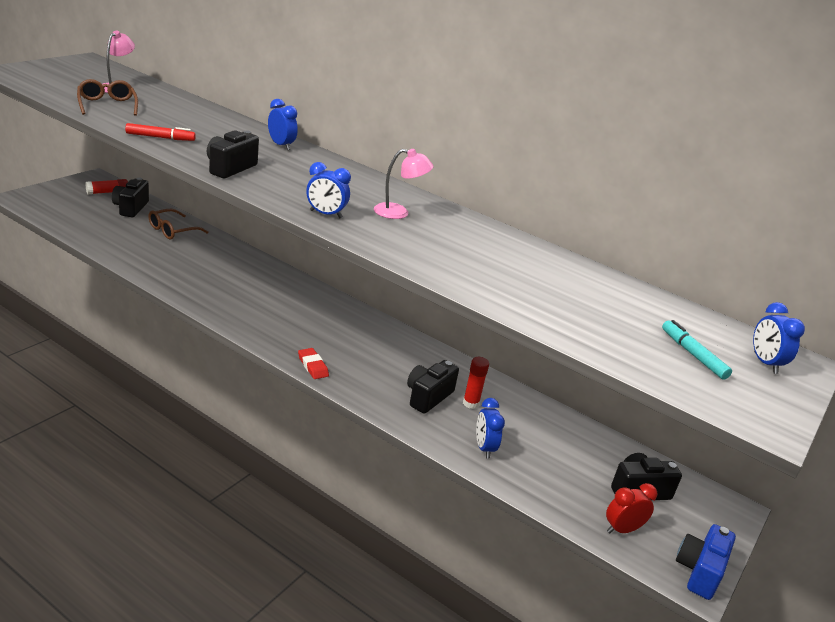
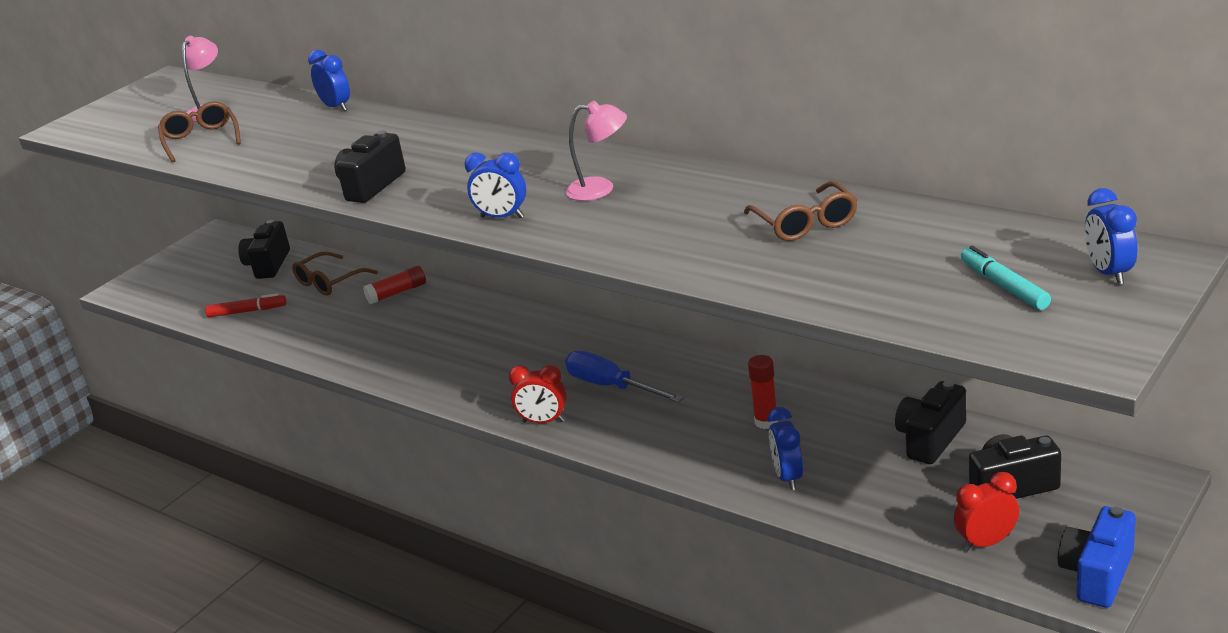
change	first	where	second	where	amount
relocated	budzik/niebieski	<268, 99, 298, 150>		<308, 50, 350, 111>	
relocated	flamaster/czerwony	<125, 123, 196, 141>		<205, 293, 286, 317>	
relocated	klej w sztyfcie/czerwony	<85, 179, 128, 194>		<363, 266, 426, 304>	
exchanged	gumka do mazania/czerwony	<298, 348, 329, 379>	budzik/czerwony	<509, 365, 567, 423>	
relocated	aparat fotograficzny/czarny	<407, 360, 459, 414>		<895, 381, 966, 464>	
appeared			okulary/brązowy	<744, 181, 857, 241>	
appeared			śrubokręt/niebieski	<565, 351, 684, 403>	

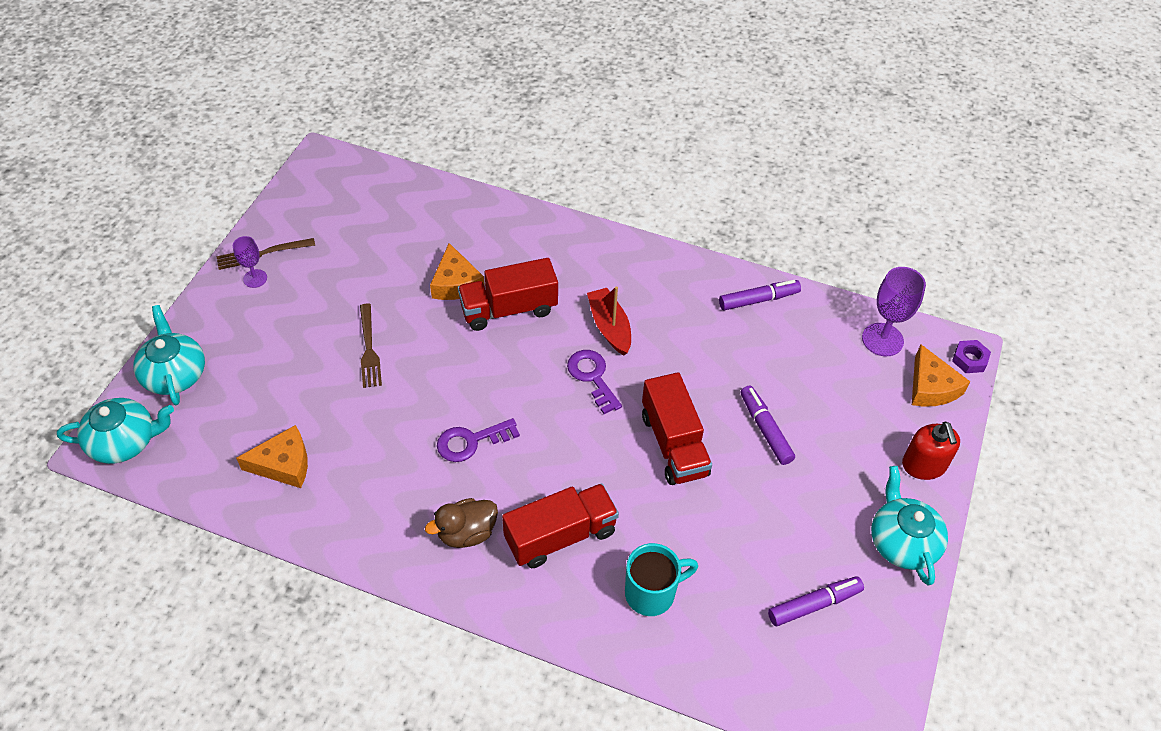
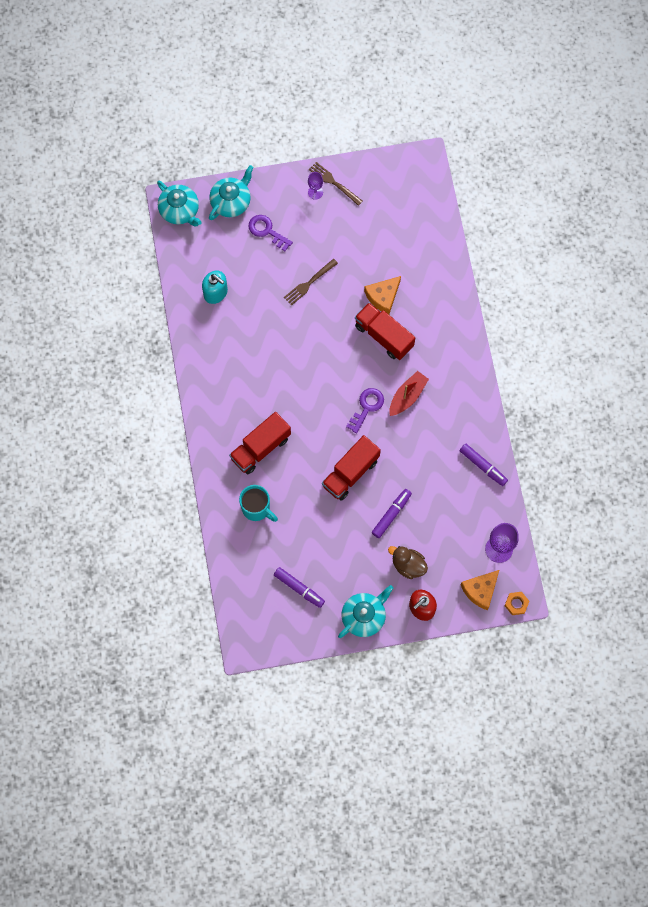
change	first	where	second	where	amount
colour	nakrętka/fioletowy	<952, 340, 991, 373>	nakrętka/pomarańczowy	<504, 592, 529, 615>	
relocated	klucz/fioletowy	<437, 418, 520, 462>		<249, 215, 293, 251>	
exchanged	ser/pomarańczowy	<236, 425, 308, 488>	dozownik mydła/turkusowy	<202, 270, 228, 304>	
spun	ciężarówka/czerwony	<502, 483, 619, 568>		<229, 412, 291, 474>	105 degrees clockwise
relocated	kaczka/brązowy	<425, 498, 498, 548>		<388, 546, 428, 579>	

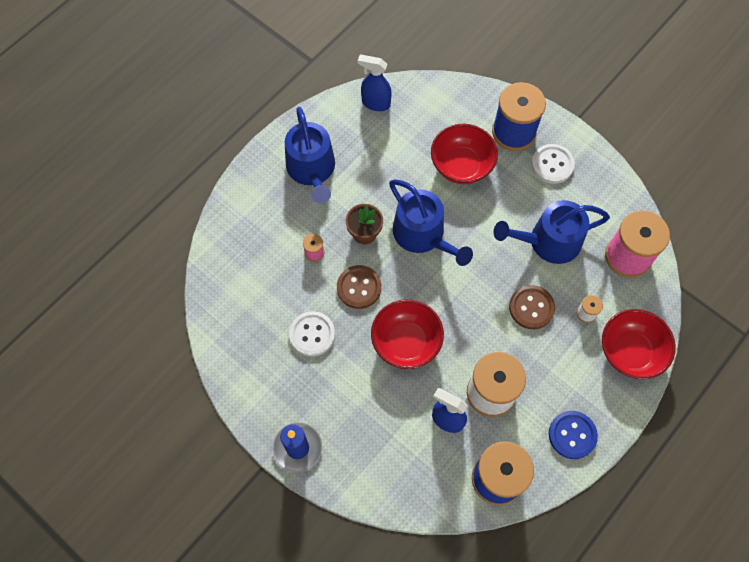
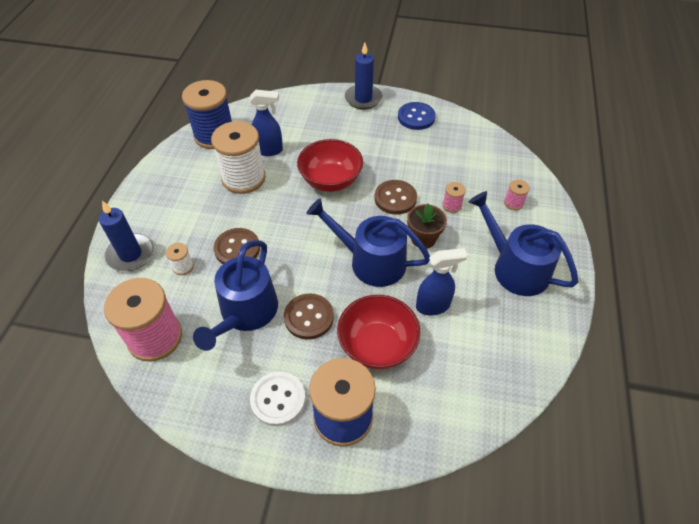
change	first	where	second	where	amount
relocated	spryskiwacz/niebieski	<358, 55, 392, 111>		<416, 248, 468, 315>	
spun	konewka/niebieski	<494, 200, 610, 264>		<193, 240, 278, 351>	150 degrees clockwise
exchanged	miska/czerwony	<602, 309, 676, 379>	świeca/niebieski	<99, 201, 154, 271>	
missing	guzik/biały	<289, 311, 335, 357>			
relocated	guzik/niebieski	<549, 411, 598, 459>		<398, 102, 436, 130>	
appeared			szpulka/różowy	<504, 180, 530, 210>	
appeared			guzik/brązowy	<284, 293, 334, 340>	

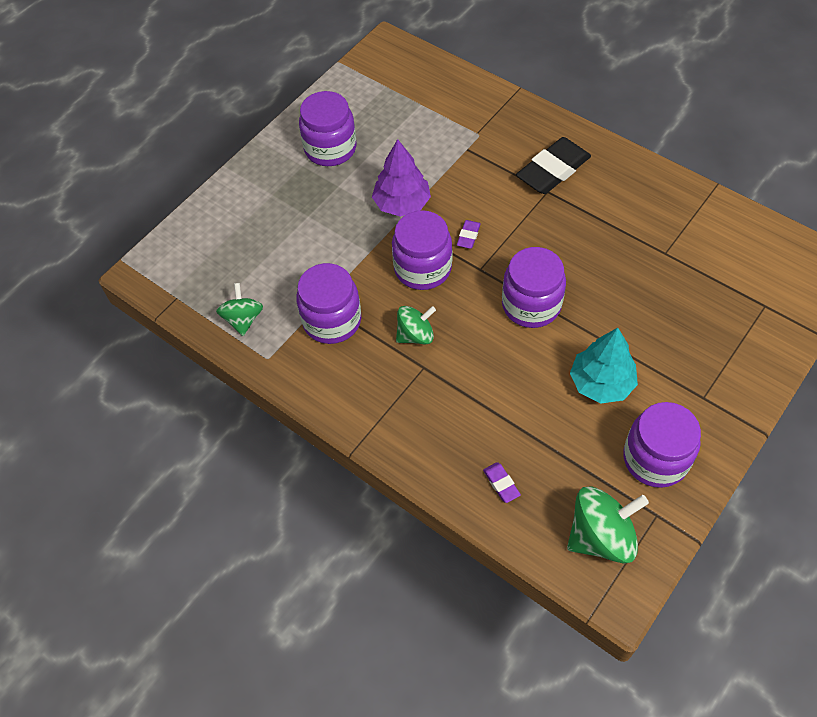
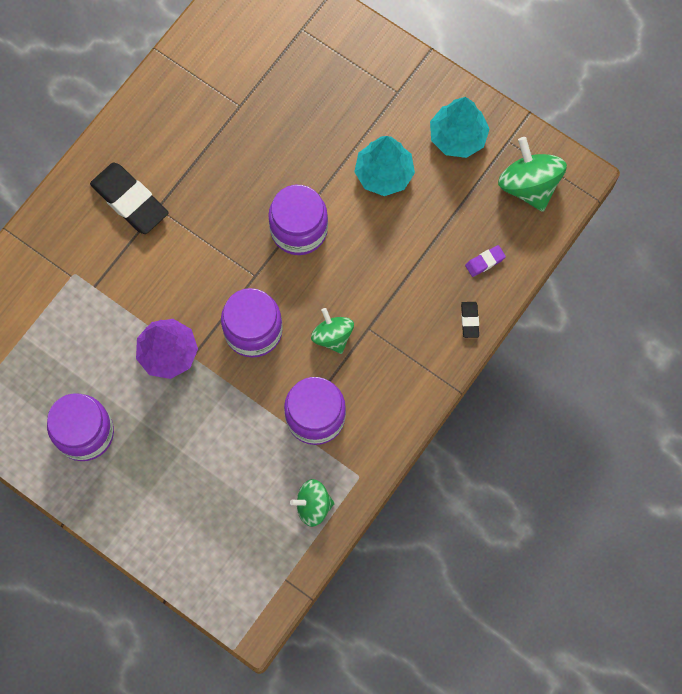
change	first	where	second	where	amount
missing	gumka do mazania/fioletowy	<457, 220, 481, 249>			
exchanged	słoik/fioletowy	<623, 402, 701, 488>	drzewko/turkusowy	<430, 97, 490, 158>	
appeared			gumka do mazania/czarny	<461, 302, 479, 338>	

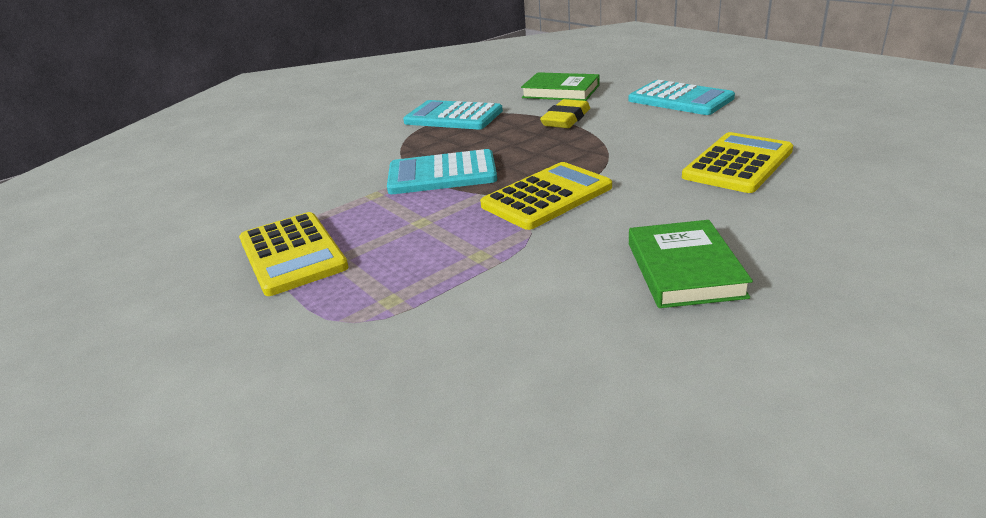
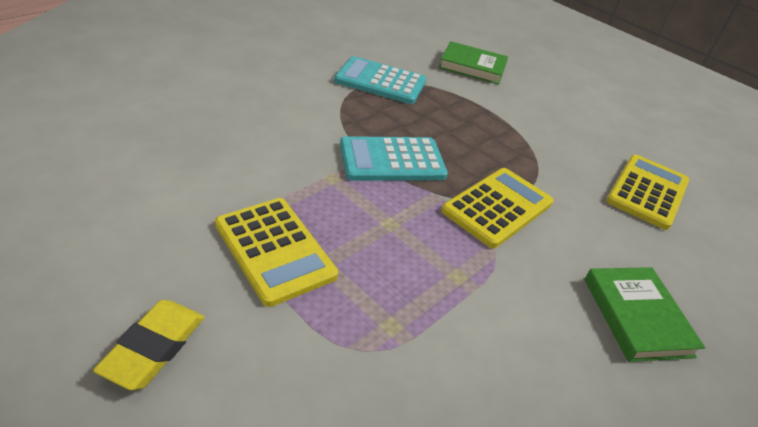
change	first	where	second	where	amount
missing	kalkulator/turkusowy	<628, 80, 735, 115>			
relocated	gumka do mazania/żółty	<540, 99, 590, 128>		<93, 300, 204, 390>	

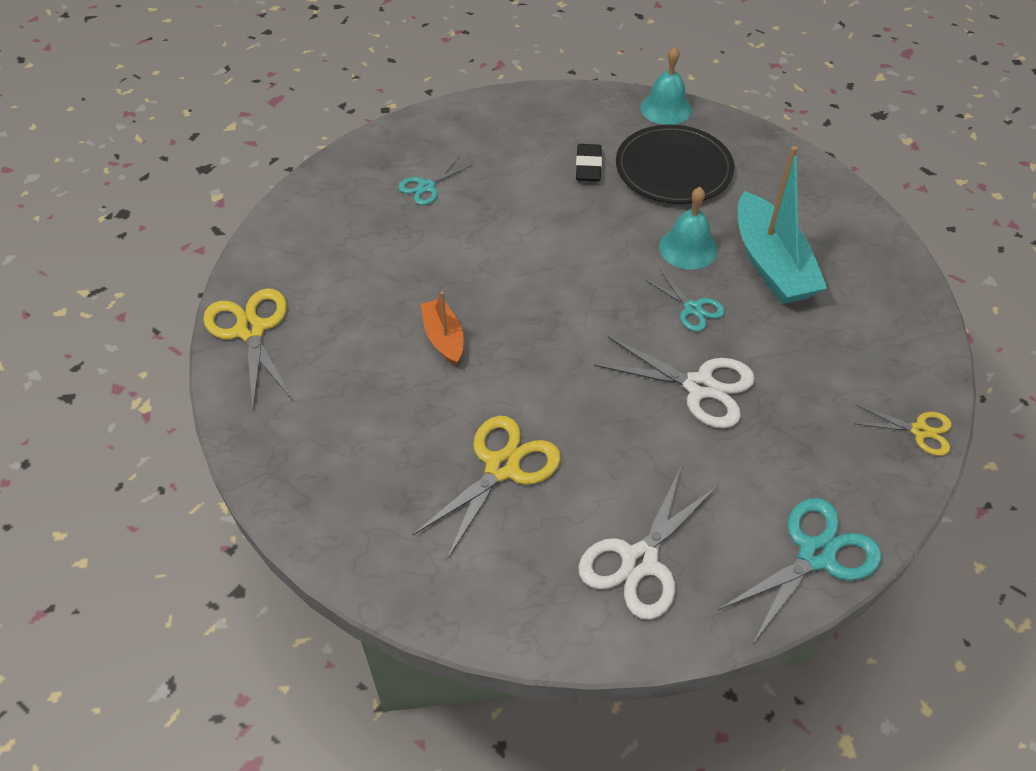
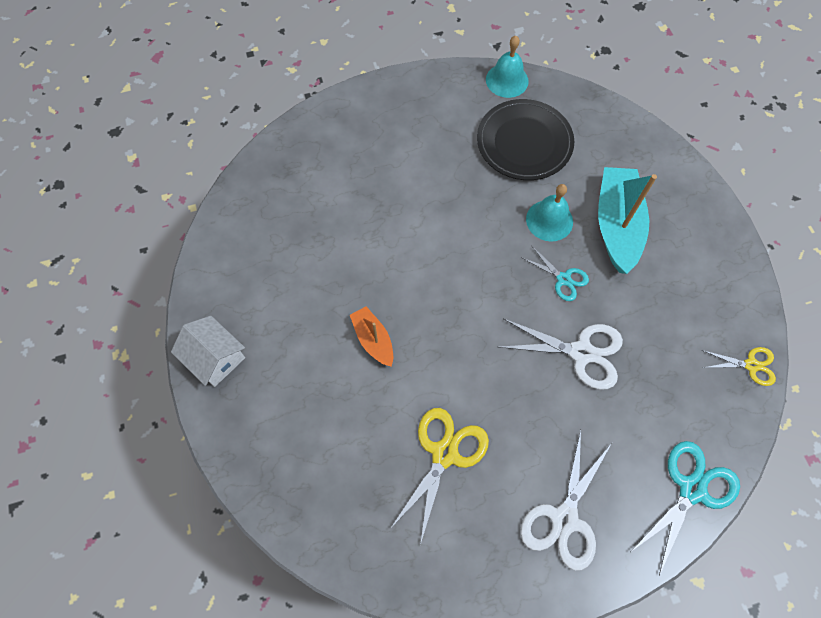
change	first	where	second	where	amount
missing	gumka do mazania/czarny	<576, 144, 602, 181>			
spun	łódka/turkusowy	<738, 146, 827, 304>		<598, 167, 657, 274>	150 degrees counterclockwise
missing	nożyczki/turkusowy	<398, 157, 472, 205>			
exchanged	nożyczki/żółty	<203, 288, 293, 408>	domek/biały	<171, 316, 245, 387>	

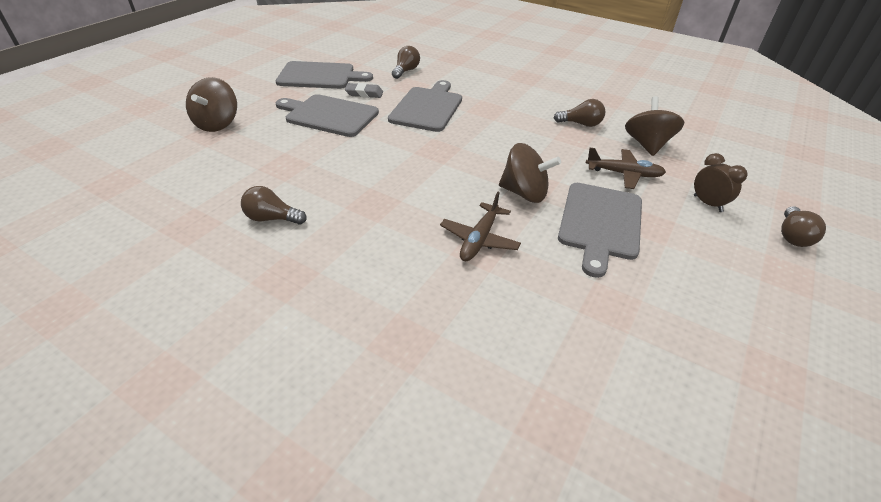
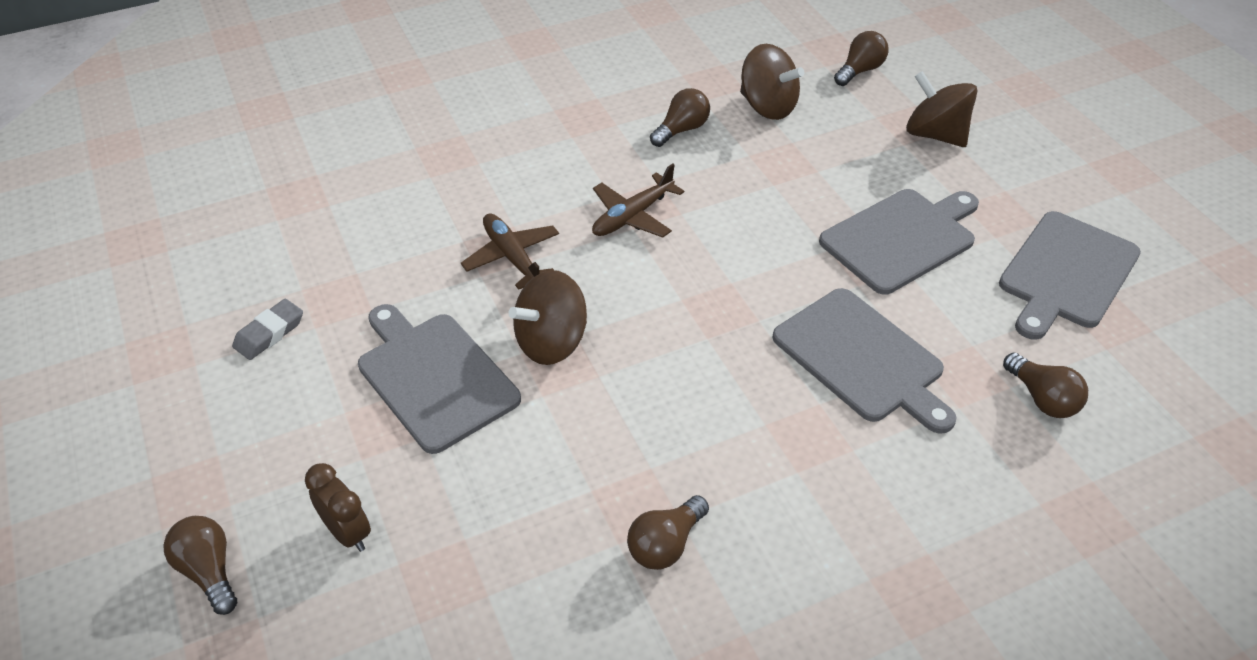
change	first	where	second	where	amount
relocated	gumka do mazania/szary	<345, 83, 383, 98>		<232, 299, 303, 360>	
relocated	bączek/brązowy	<625, 96, 684, 156>		<740, 44, 804, 120>	
relocated	samolot/brązowy	<586, 148, 666, 189>		<592, 164, 684, 238>	
spun	budzik/brązowy	<694, 153, 748, 212>		<305, 463, 371, 552>	135 degrees counterclockwise
appeared			żarówka/brązowy	<834, 31, 888, 86>	

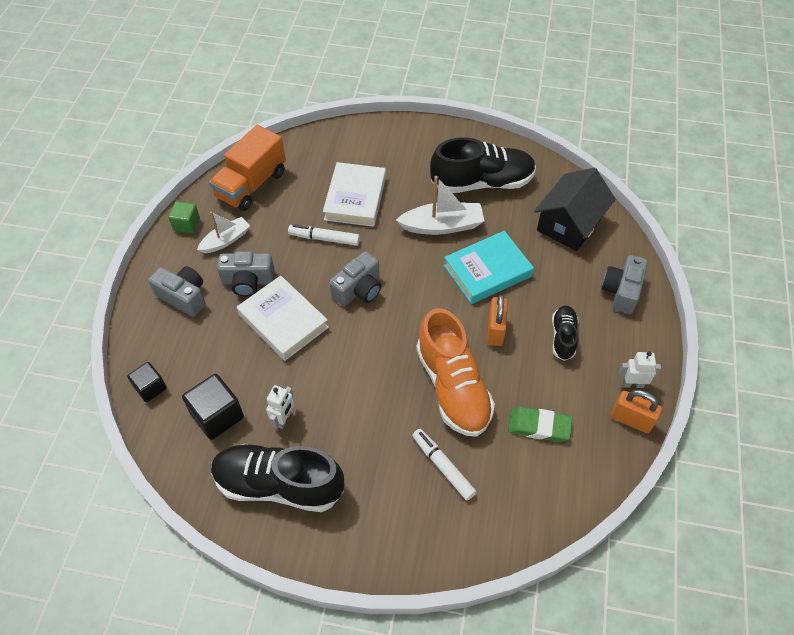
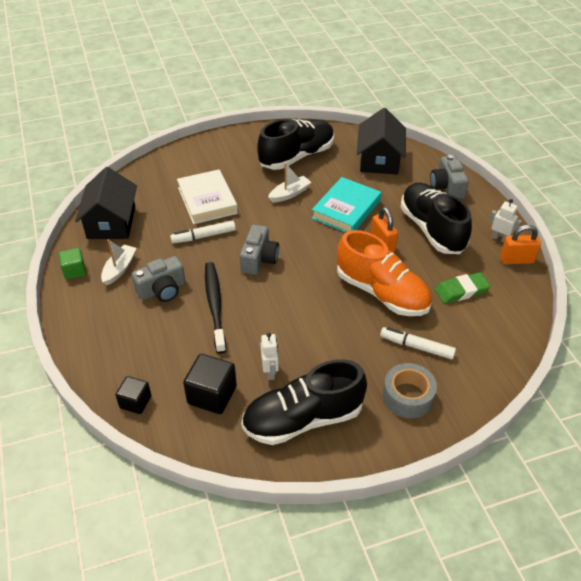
change	first	where	second	where	amount
exchanged	ciężarówka/pomarańczowy	<209, 125, 286, 211>	domek/czarny	<75, 167, 137, 239>	
size	łódka/biały	<396, 176, 484, 235>		<268, 163, 311, 202>	x0.65
missing	aparat fotograficzny/szary	<148, 266, 205, 317>			
exchanged	książka/biały	<237, 275, 329, 361>	szczoteczka do zębów/czarny	<205, 262, 226, 354>	
size	but/czarny	<552, 305, 578, 361>		<400, 183, 472, 254>	x1.94
spun	robot/biały	<619, 351, 661, 388>		<489, 199, 522, 242>	60 degrees clockwise
appeared			taśma klejąca/szary	<383, 363, 437, 418>	

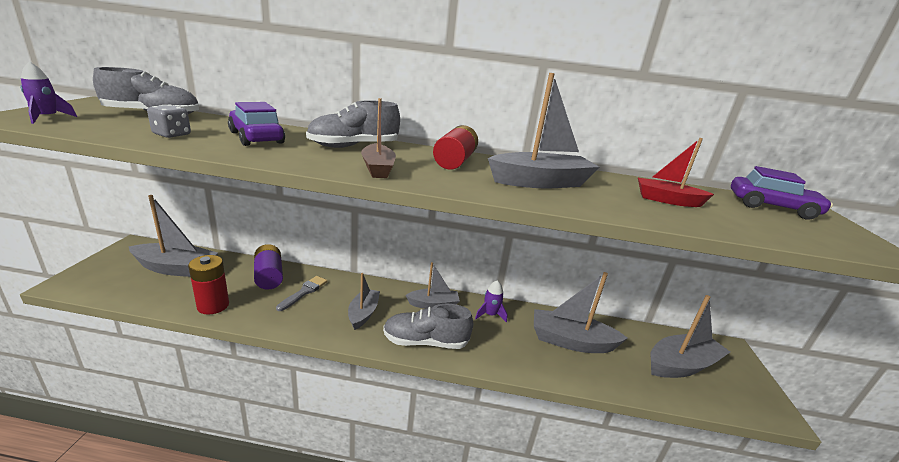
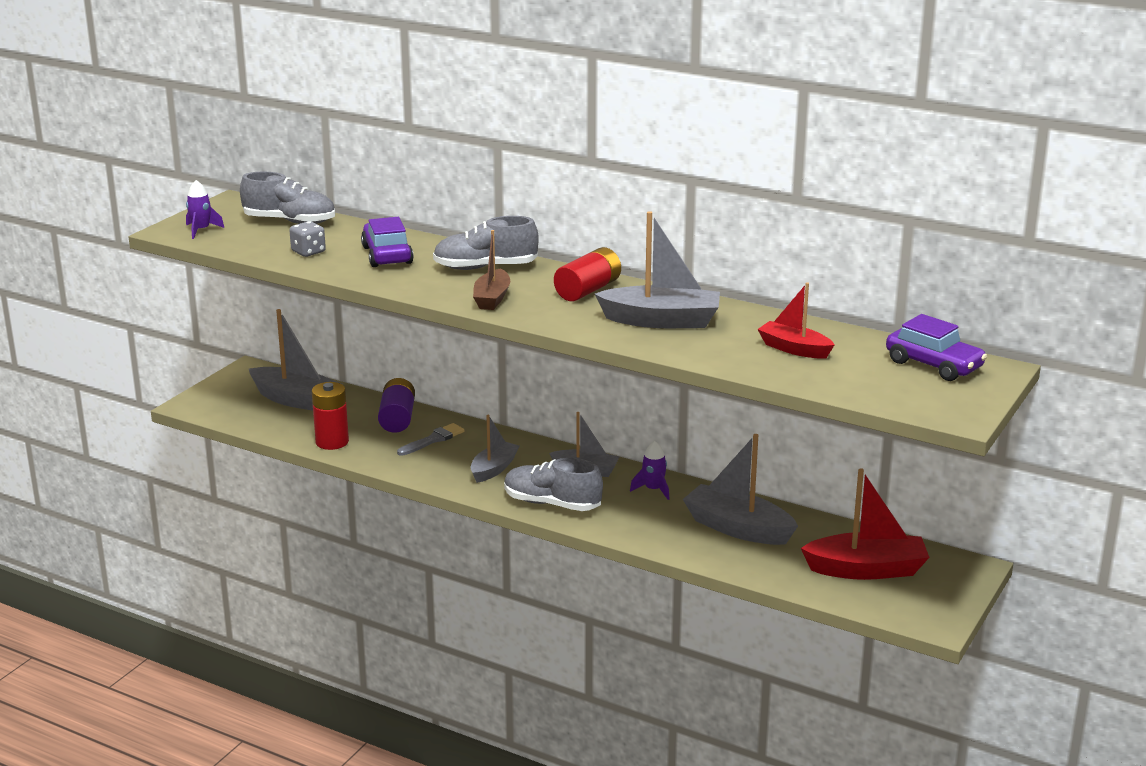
change	first	where	second	where	amount
colour	łódka/szary	<650, 295, 730, 378>	łódka/czerwony	<801, 468, 930, 580>	

